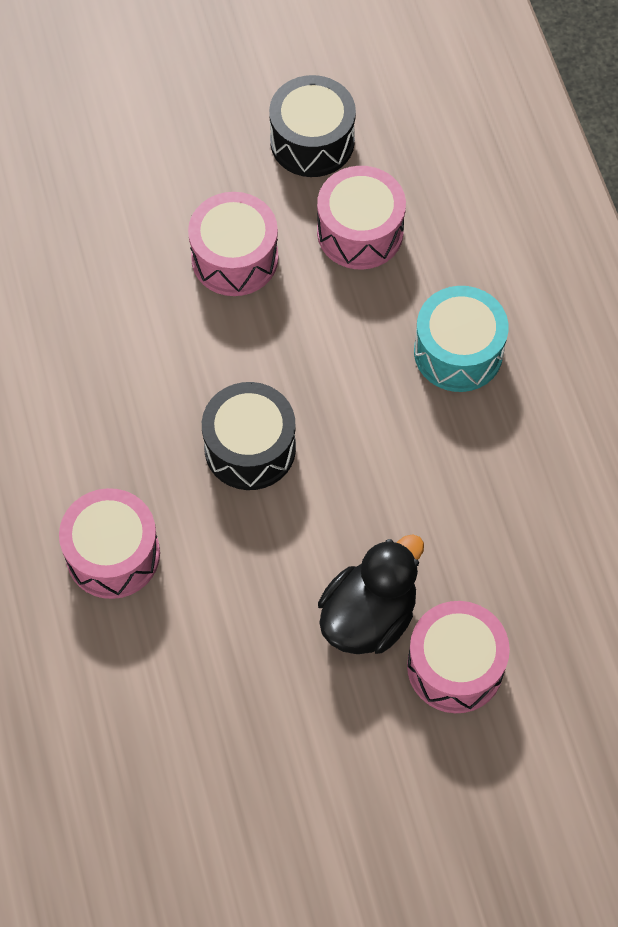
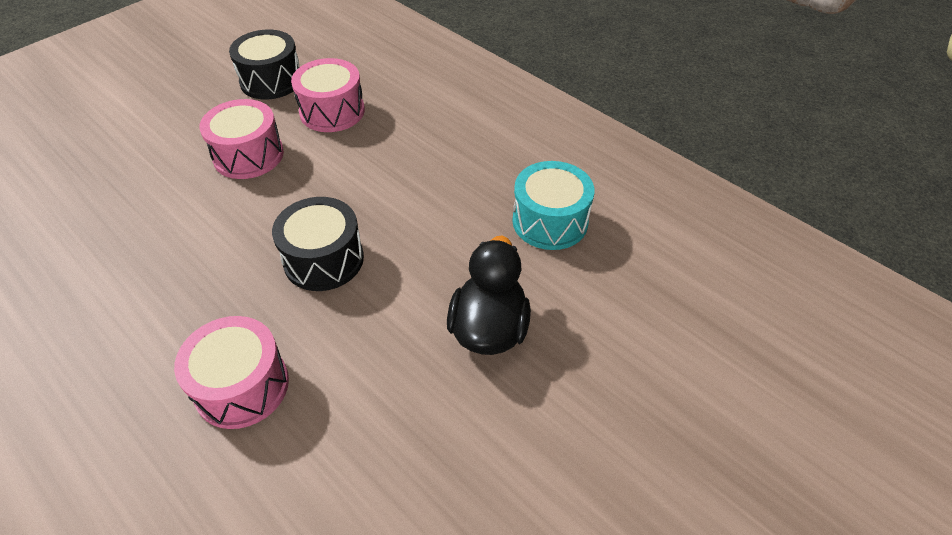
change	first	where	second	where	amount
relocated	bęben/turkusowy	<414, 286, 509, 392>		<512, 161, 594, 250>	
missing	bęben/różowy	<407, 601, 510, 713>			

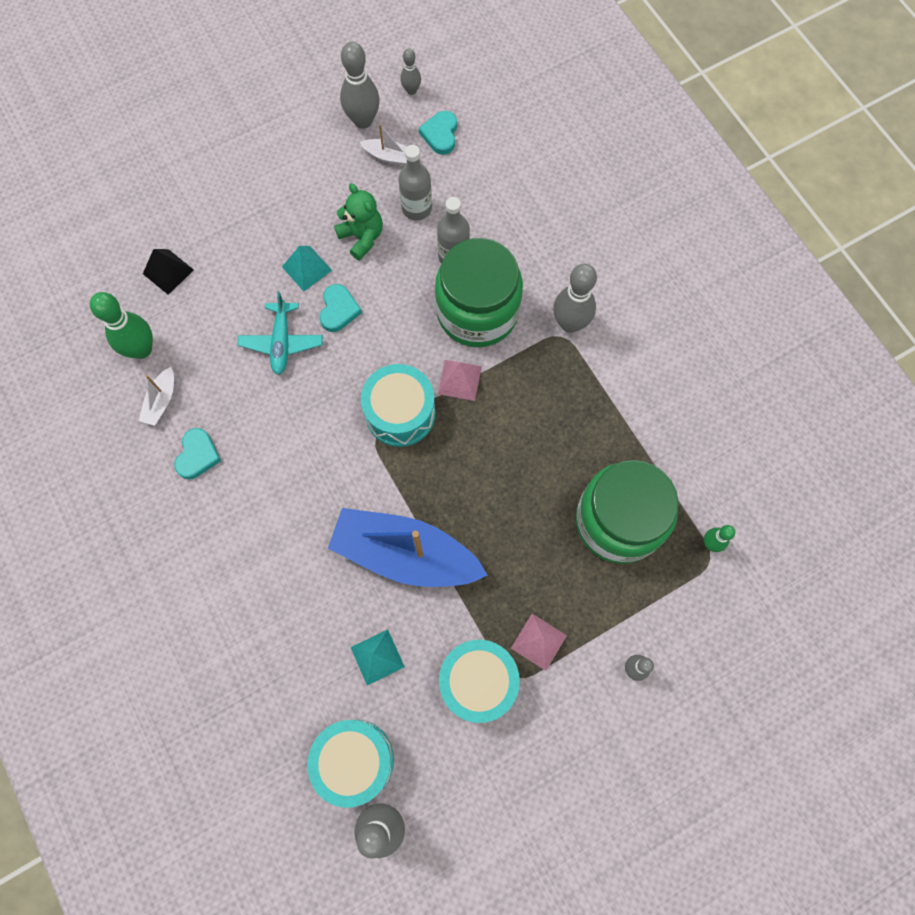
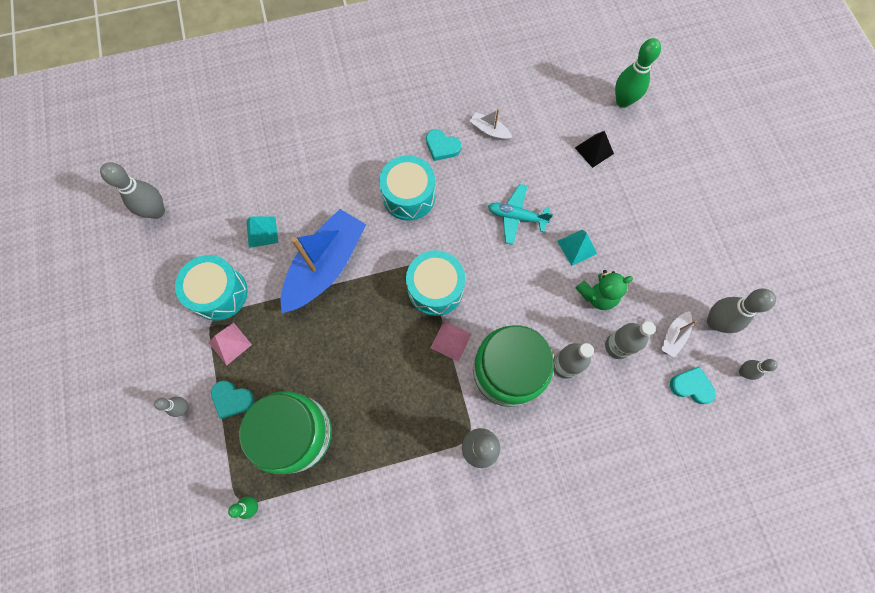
change	first	where	second	where	amount
relocated	serce/turkusowy	<319, 284, 362, 332>		<211, 381, 254, 419>	
relocated	kręgiel/zielony	<90, 292, 153, 359>		<615, 38, 661, 108>	
relocated	bęben/turkusowy	<307, 720, 394, 808>		<379, 156, 435, 221>	

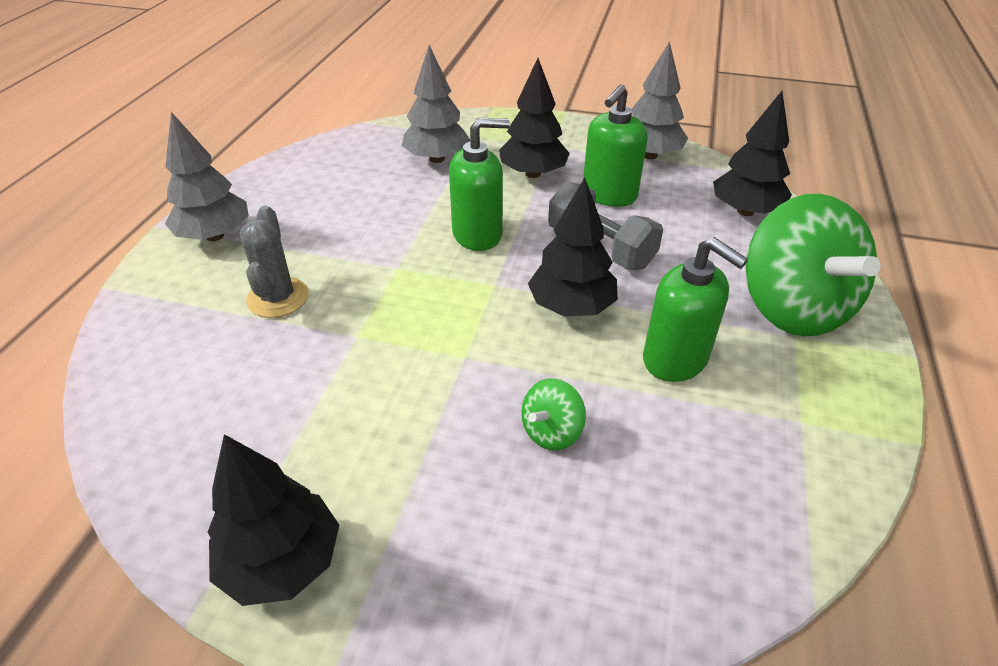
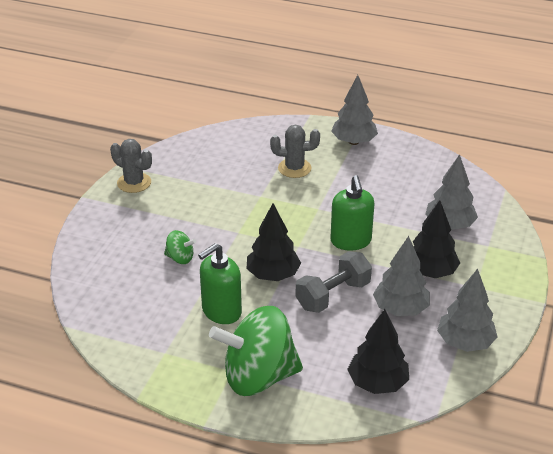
change	first	where	second	where	amount
exchanged	dozownik mydła/zielony	<583, 84, 647, 207>	drzewko/szary	<373, 236, 430, 316>	
spun	bączek/zielony	<521, 378, 586, 450>		<164, 230, 196, 264>	150 degrees clockwise
exchanged	drzewko/czarny	<208, 434, 339, 606>	kaktus/szary	<110, 139, 152, 193>	

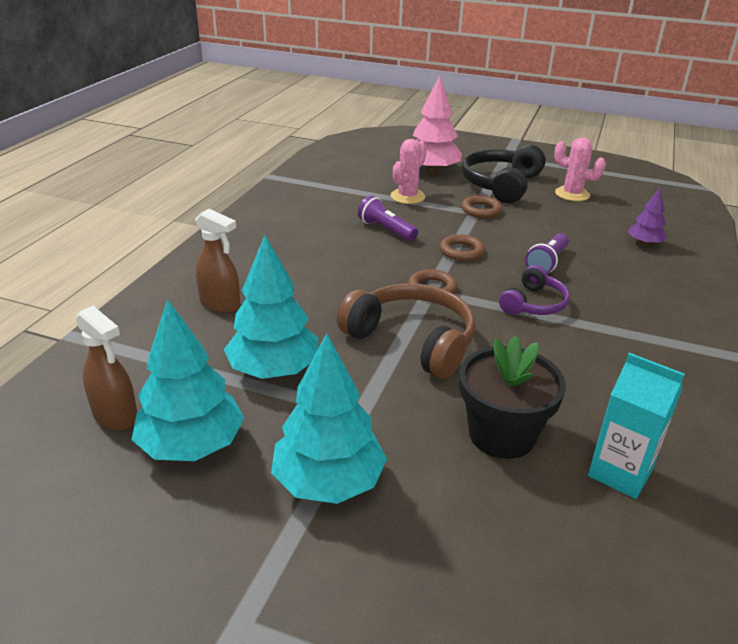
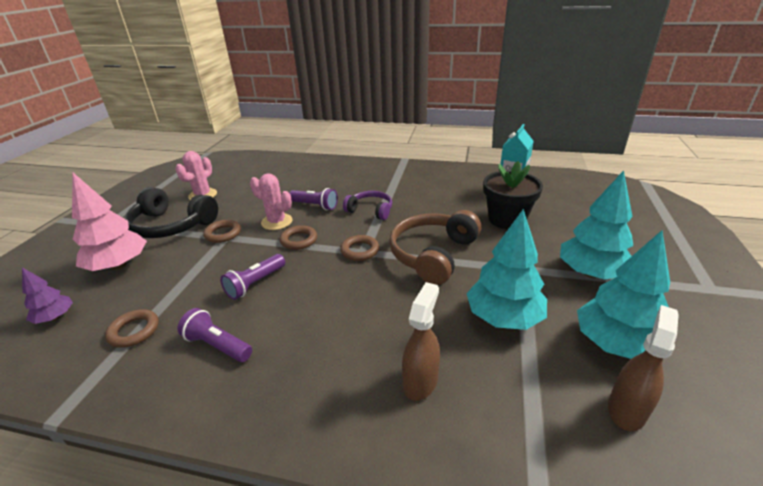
change	first	where	second	where	amount
relocated	kaktus/różowy	<390, 139, 427, 204>		<250, 174, 292, 230>	
relocated	drzewko/fioletowy	<628, 188, 667, 246>		<22, 268, 73, 324>	
appeared			latarka/fioletowy	<177, 308, 252, 362>	
appeared			pierścień/brązowy	<105, 309, 159, 348>	

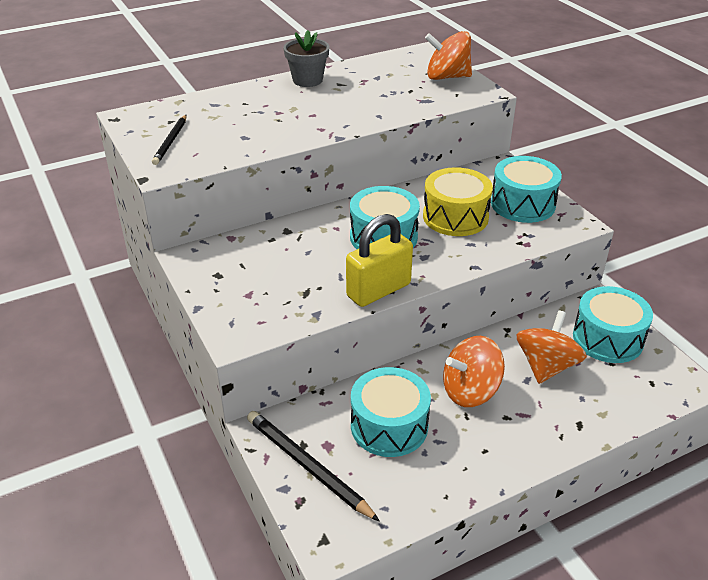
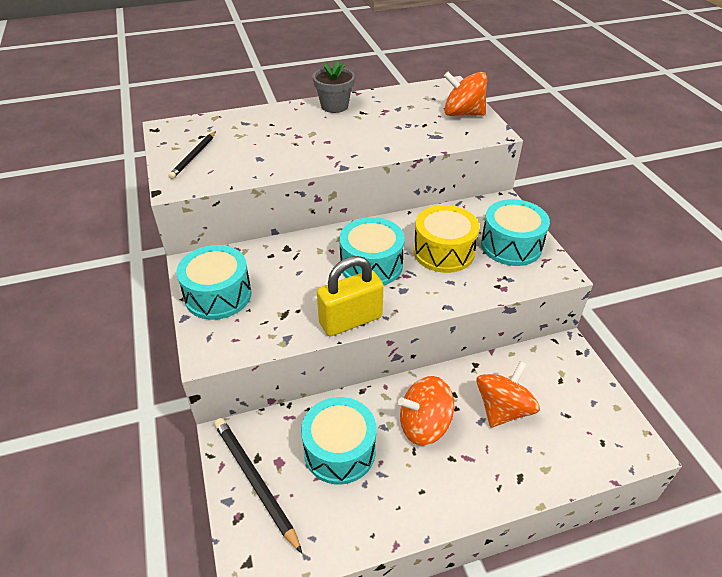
change	first	where	second	where	amount
relocated	bęben/turkusowy	<573, 286, 653, 363>		<176, 245, 252, 320>	

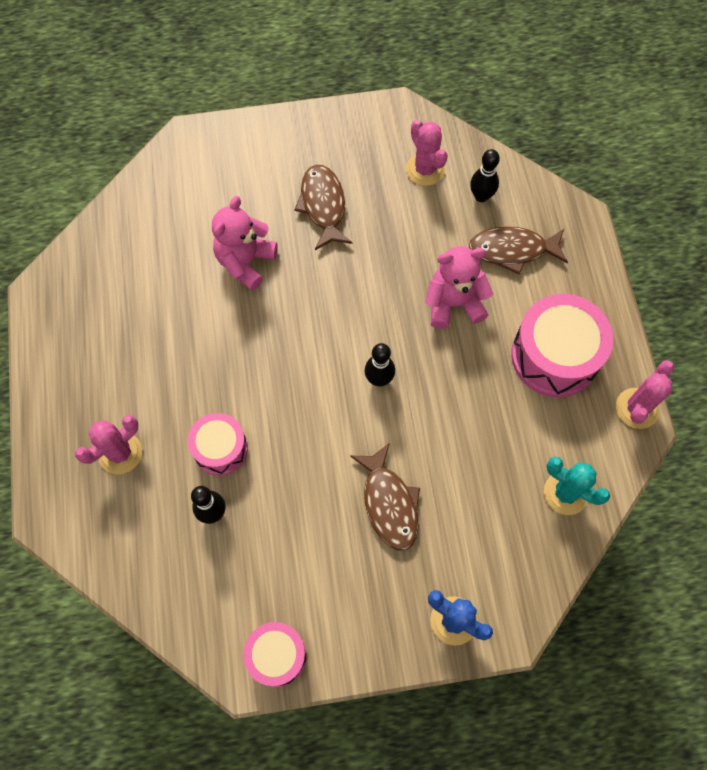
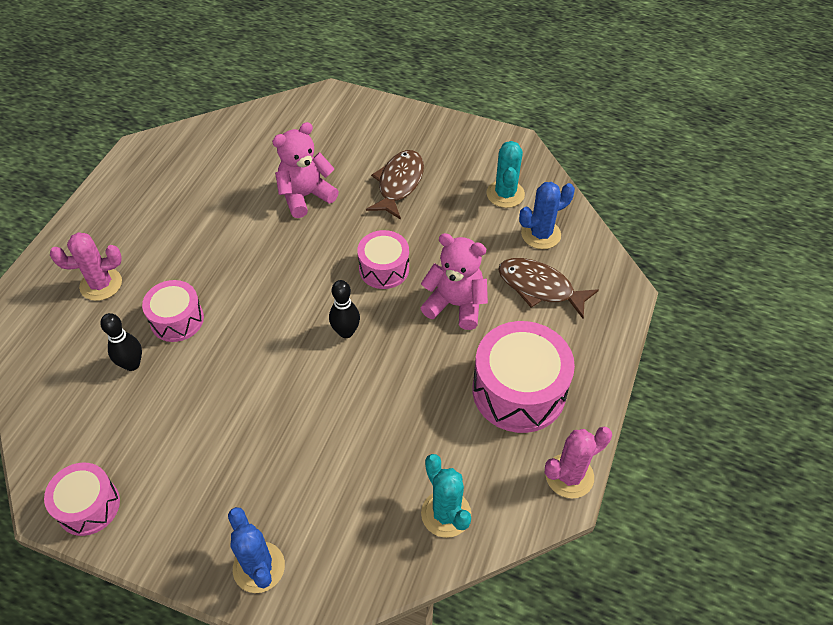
change	first	where	second	where	amount
colour	kaktus/różowy	<406, 120, 448, 186>	kaktus/turkusowy	<486, 141, 525, 208>	
exchanged	kręgiel/czarny	<470, 149, 500, 202>	kaktus/niebieski	<519, 182, 575, 249>	
missing	ryba/brązowy	<350, 443, 420, 551>			
appeared			bęben/różowy	<357, 230, 409, 289>	

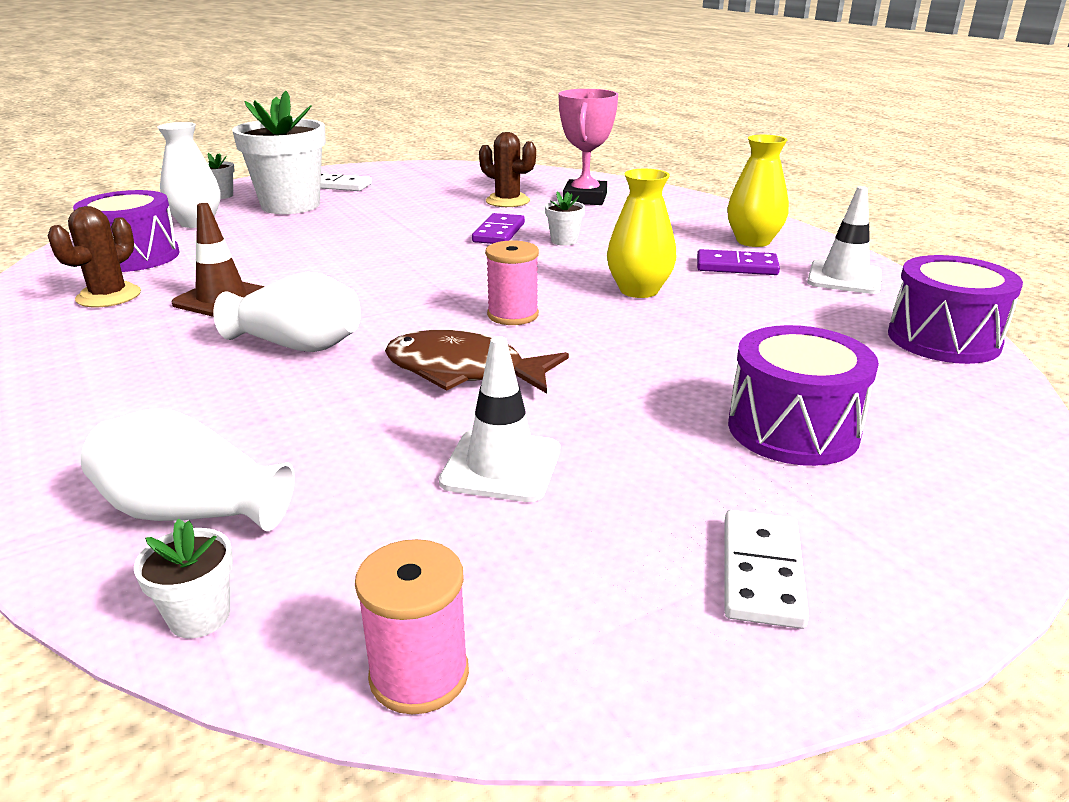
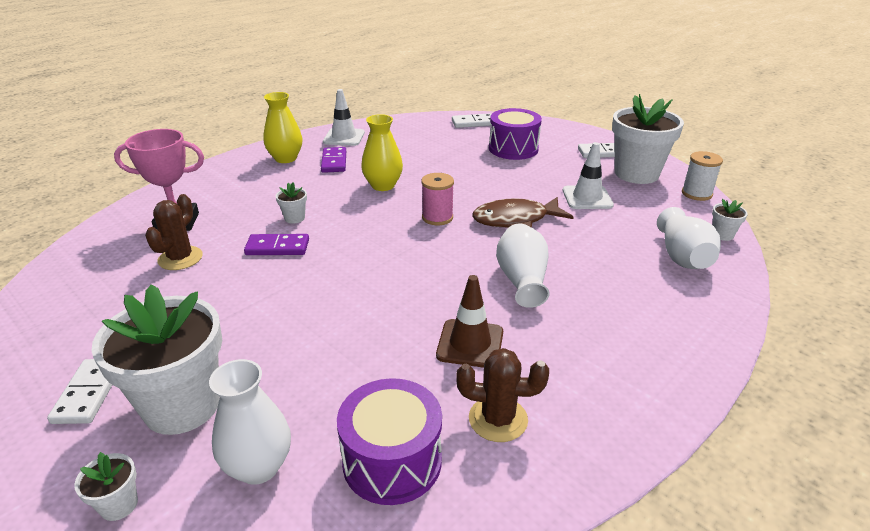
change	first	where	second	where	amount
missing	bęben/fioletowy	<888, 255, 1023, 364>			
spun	ryba/brązowy	<385, 330, 569, 394>		<472, 197, 573, 228>	75 degrees clockwise
colour	szpulka/różowy	<355, 539, 469, 714>	szpulka/biały	<682, 151, 723, 201>	
appeared			doniczka/biały	<612, 94, 684, 184>	
appeared			kostka domina/biały	<452, 113, 492, 128>	

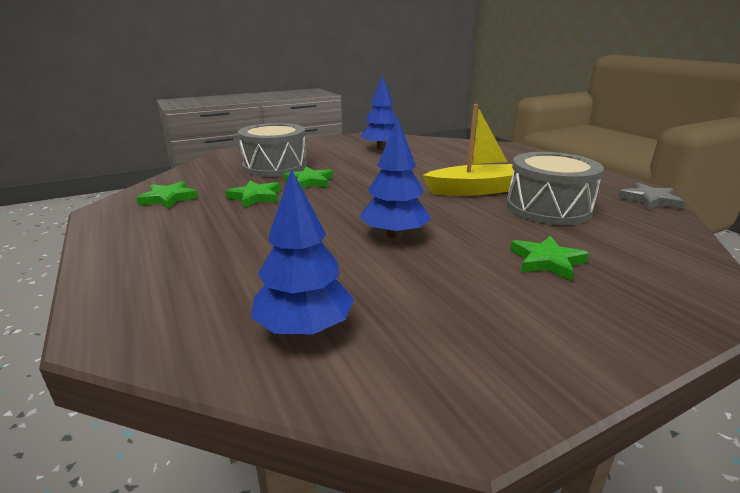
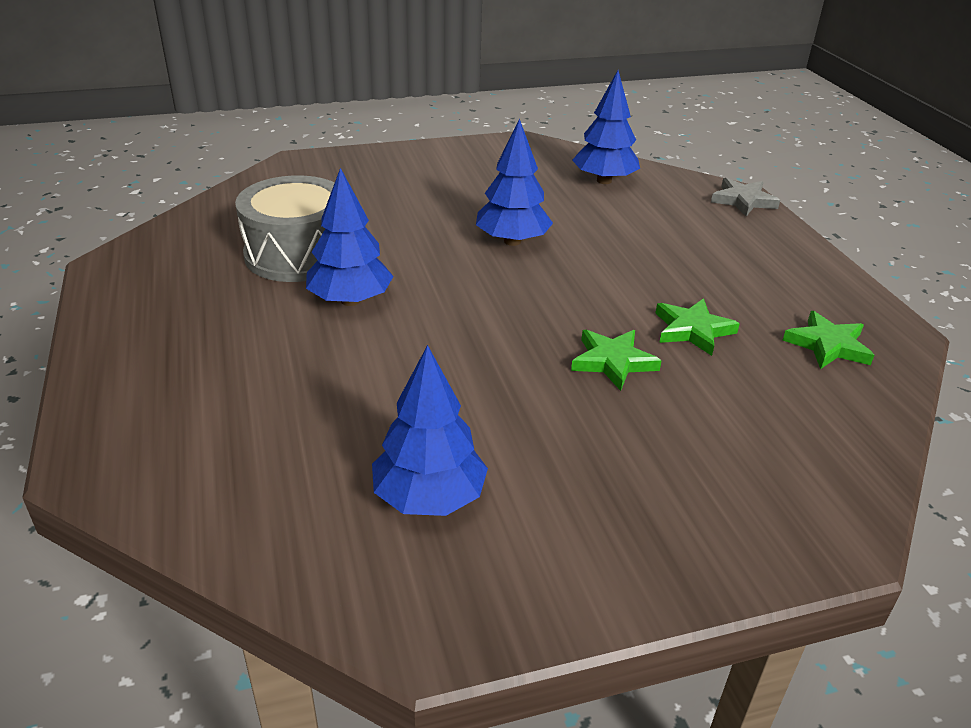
change	first	where	second	where	amount
exchanged	łódka/żółty	<423, 104, 514, 196>	drzewko/niebieski	<306, 168, 394, 306>	
missing	bęben/szary	<238, 123, 307, 177>			
relocated	gwiazda/szary	<618, 183, 685, 210>		<711, 178, 780, 216>	
missing	gwiazda/zielony	<510, 236, 589, 281>			

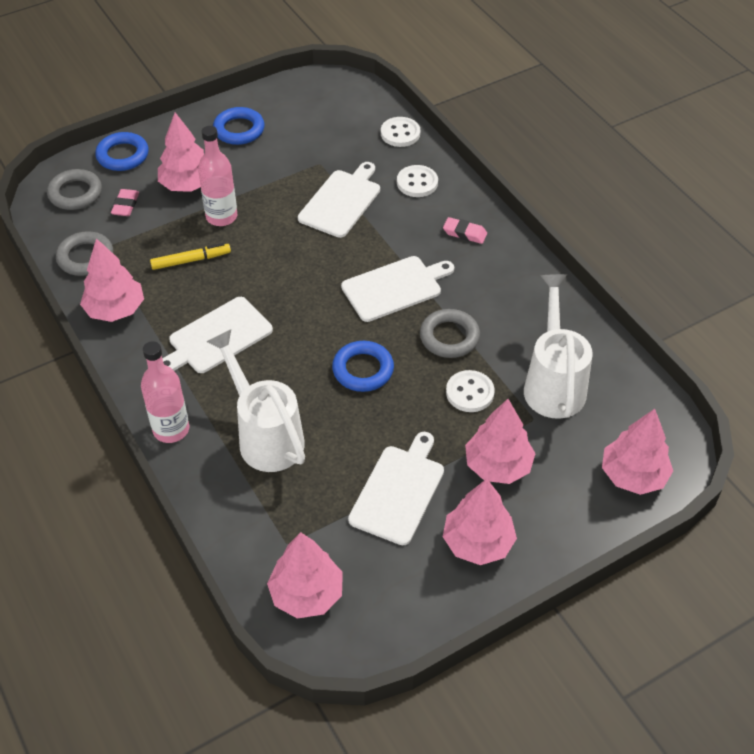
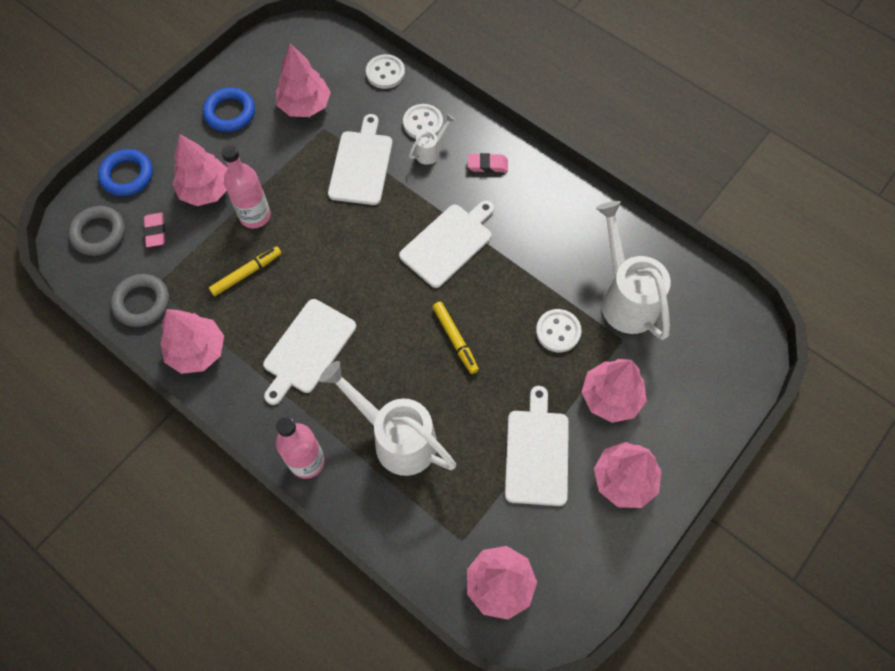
change	first	where	second	where	amount
missing	pierścień/szary	<420, 309, 480, 358>			
exchanged	pierścień/niebieski	<332, 341, 394, 392>	flamaster/żółty	<432, 302, 479, 374>	
relocated	drzewko/różowy	<602, 409, 673, 495>		<276, 43, 331, 117>	
appeared			konewka/biały	<409, 114, 455, 165>	

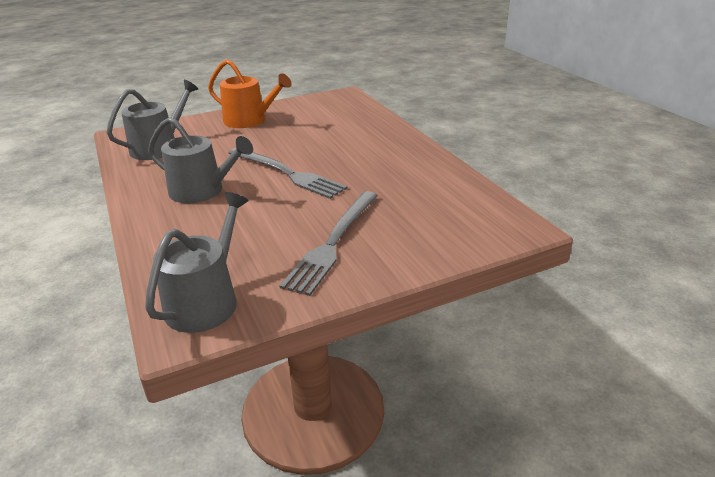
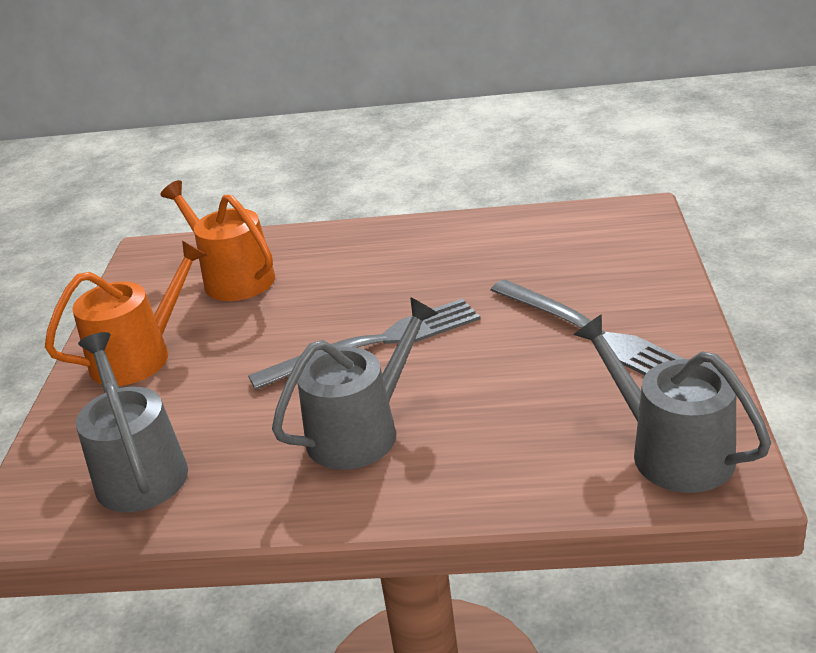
change	first	where	second	where	amount
appeared			konewka/pomarańczowy	<160, 180, 275, 301>	

